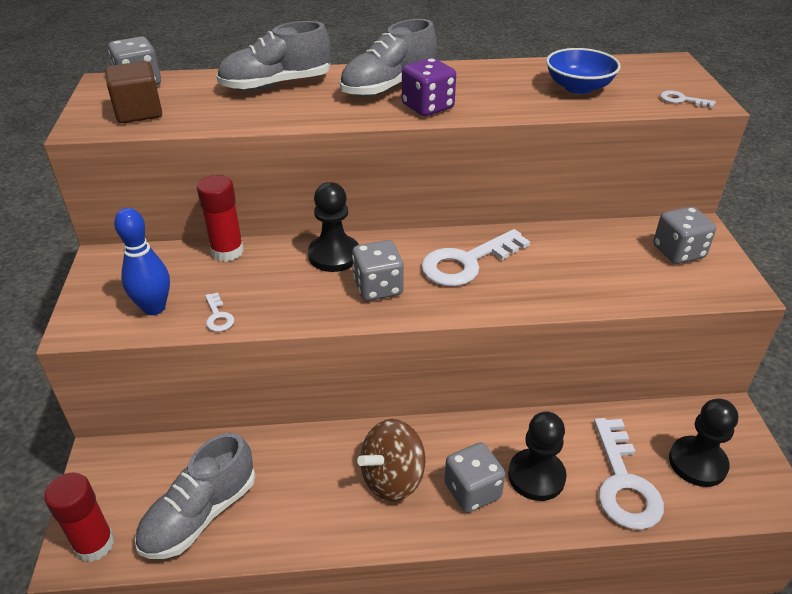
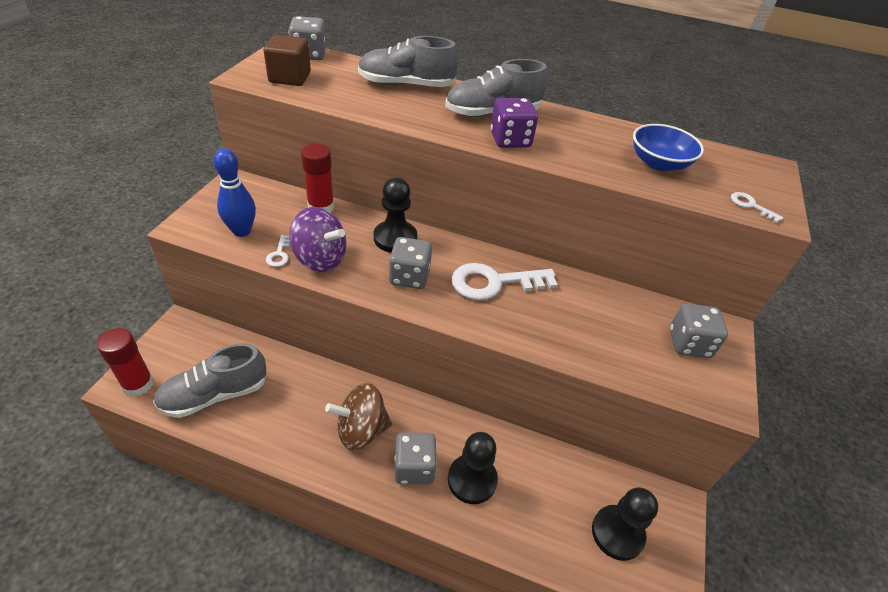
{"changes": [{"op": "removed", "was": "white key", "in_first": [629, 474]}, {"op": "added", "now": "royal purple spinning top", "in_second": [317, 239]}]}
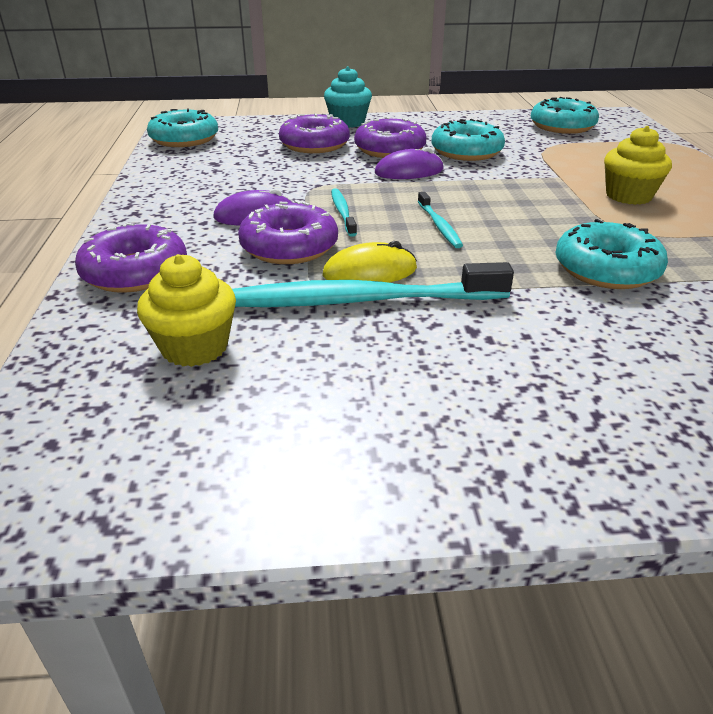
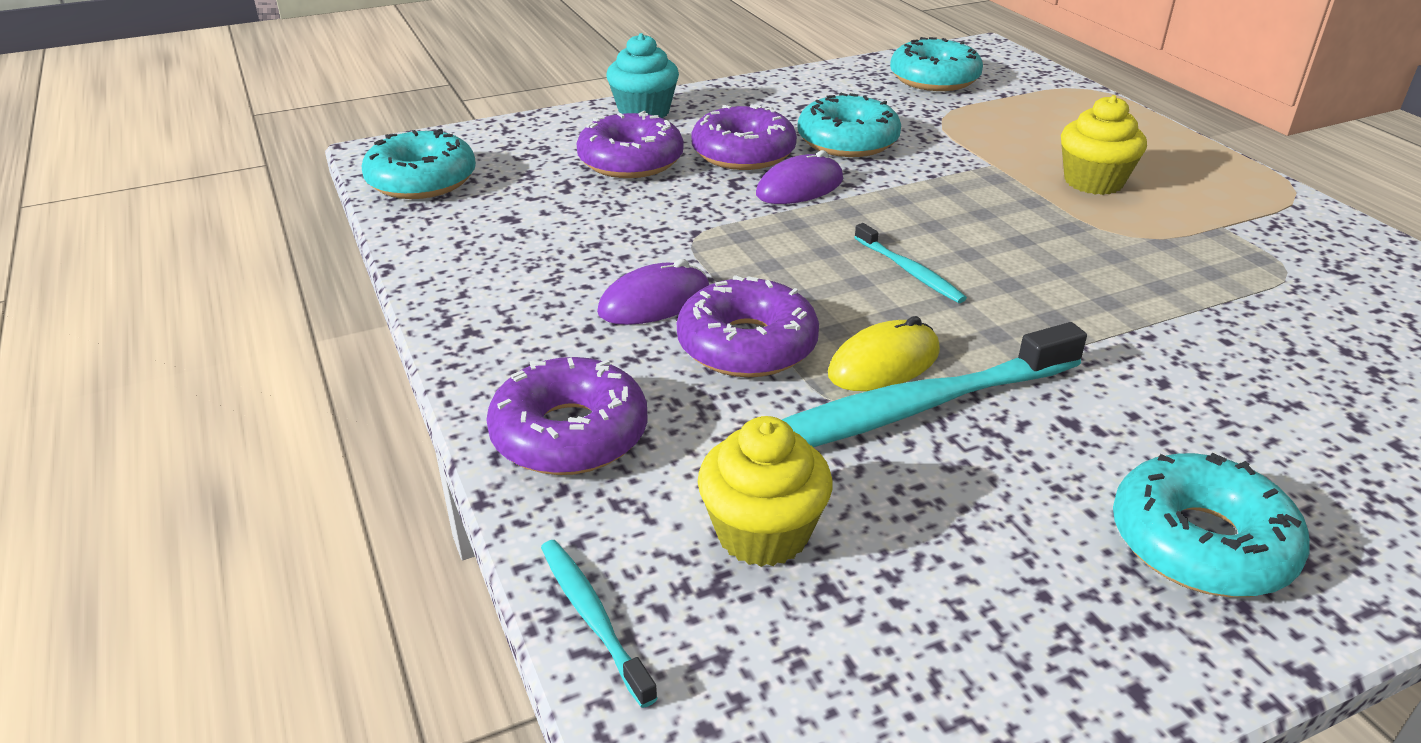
{"changes": [{"op": "moved", "was": "teal tooth brush", "in_first": [344, 212], "in_second": [599, 624]}, {"op": "moved", "was": "teal glazed donut", "in_first": [611, 254], "in_second": [1211, 525]}]}
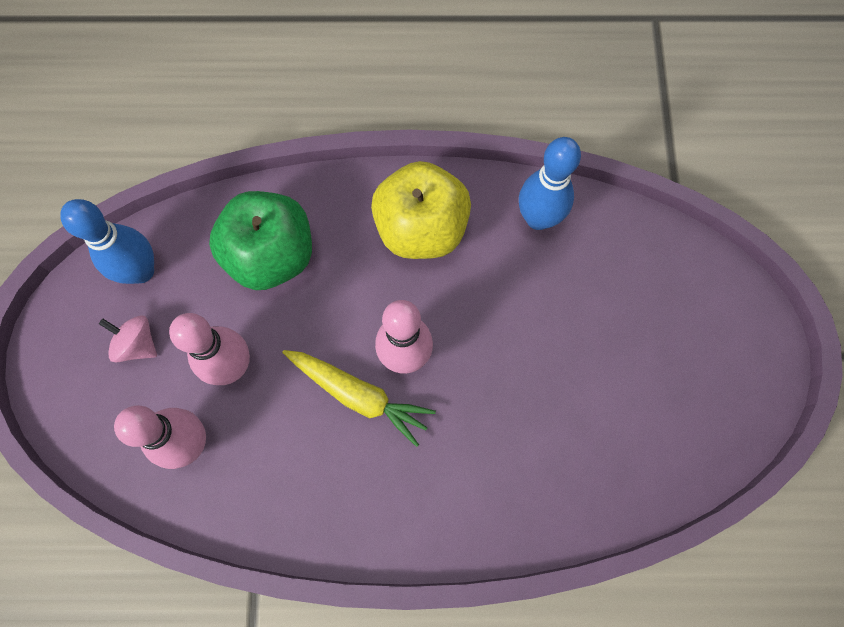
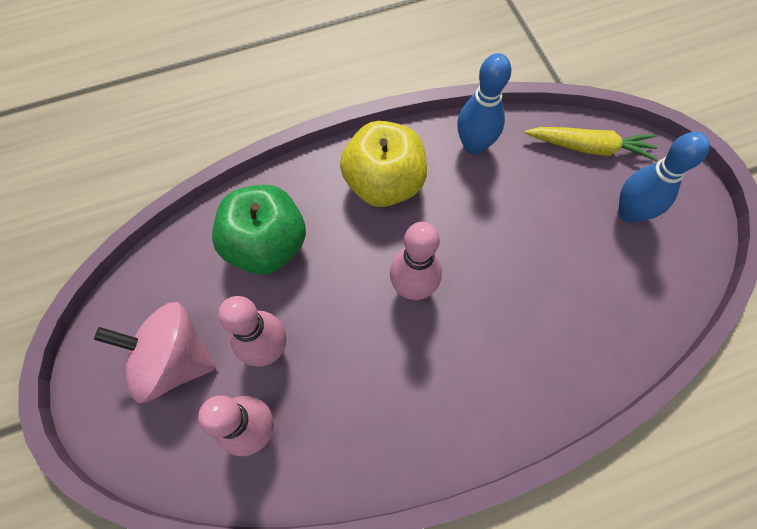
{"changes": [{"op": "moved", "was": "blue bowling pin", "in_first": [107, 241], "in_second": [664, 177]}, {"op": "moved", "was": "golden root vegetable", "in_first": [359, 398], "in_second": [591, 144]}, {"op": "resized", "was": "pink spinning top", "in_first": [128, 339], "in_second": [155, 352], "ratio": 1.92}]}
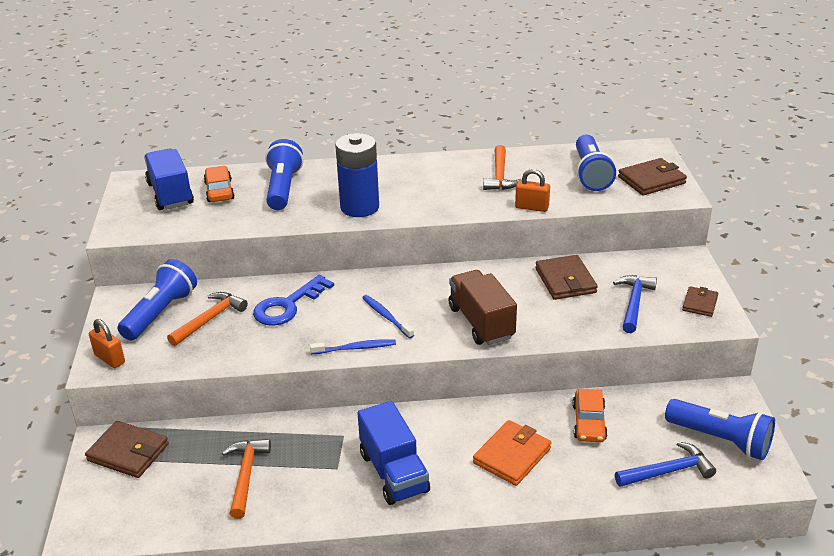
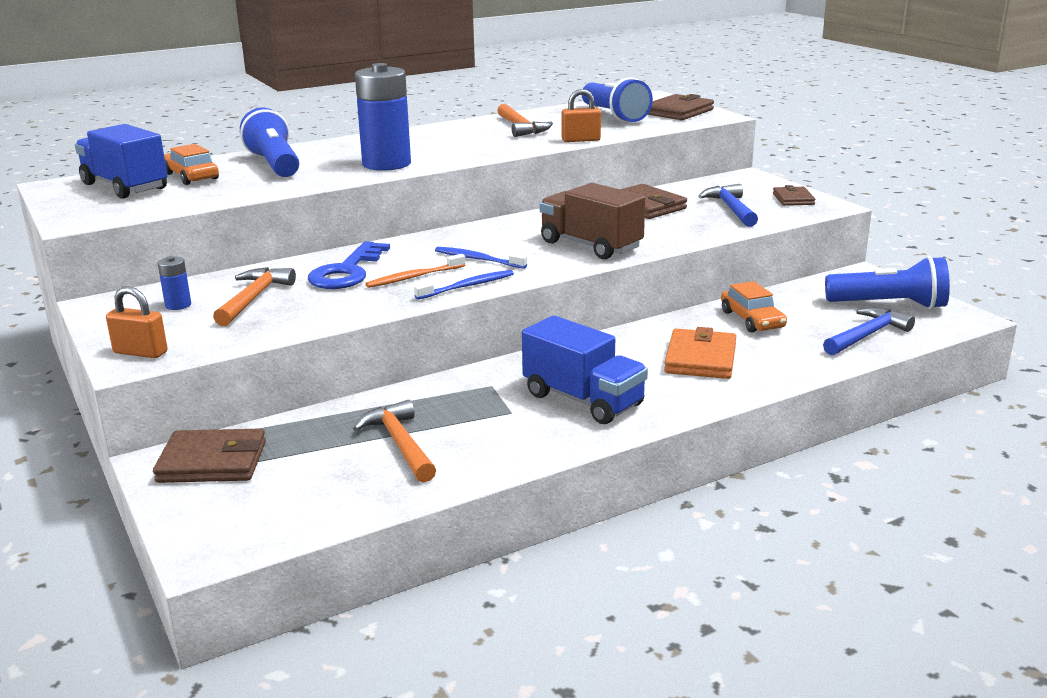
{"changes": [{"op": "added", "now": "orange-coloured tooth brush", "in_second": [415, 271]}, {"op": "replaced", "was": "blue torch", "now": "blue power cell", "in_first": [157, 299], "in_second": [174, 283]}]}
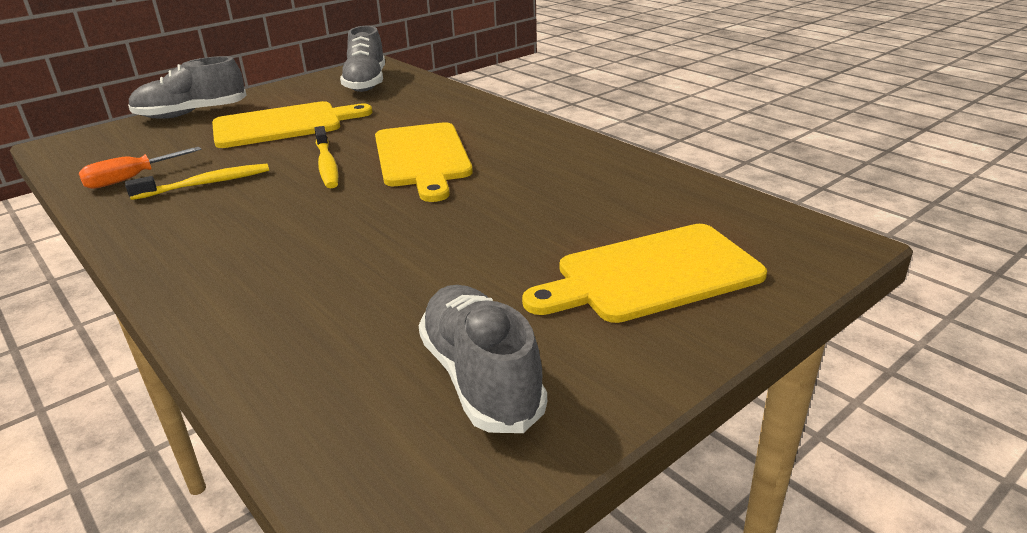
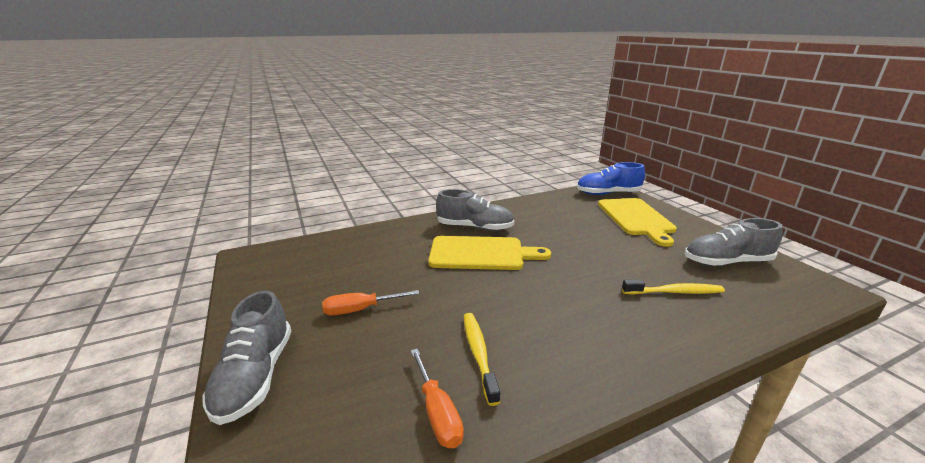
{"changes": [{"op": "added", "now": "blue sneaker", "in_second": [611, 178]}, {"op": "moved", "was": "golden tooth brush", "in_first": [326, 157], "in_second": [673, 287]}, {"op": "moved", "was": "ash-grey sneaker", "in_first": [362, 59], "in_second": [475, 210]}, {"op": "replaced", "was": "golden cutting board", "now": "orange-coloured screwdriver", "in_first": [292, 124], "in_second": [370, 302]}]}
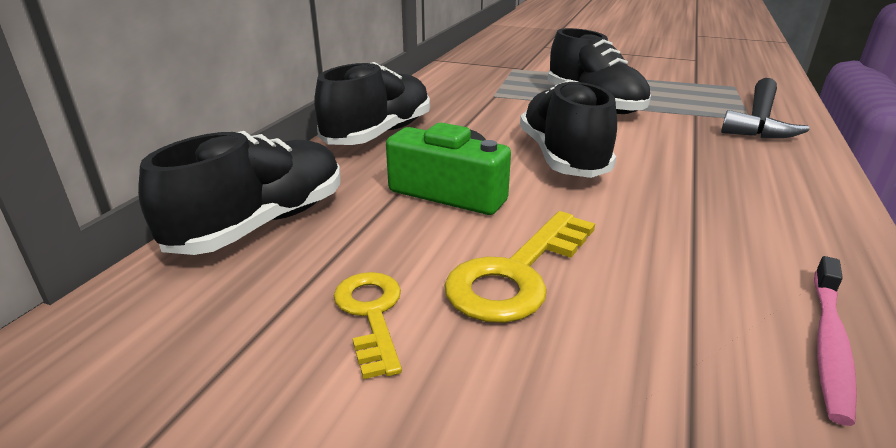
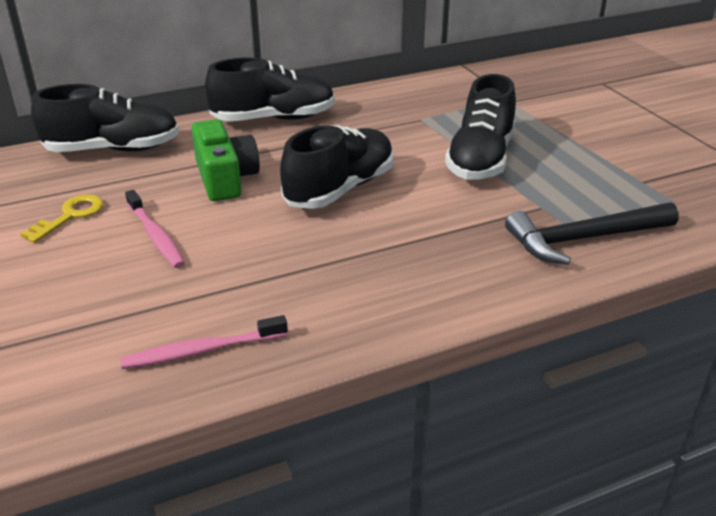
{"changes": [{"op": "replaced", "was": "golden key", "now": "pink tooth brush", "in_first": [519, 267], "in_second": [155, 229]}]}
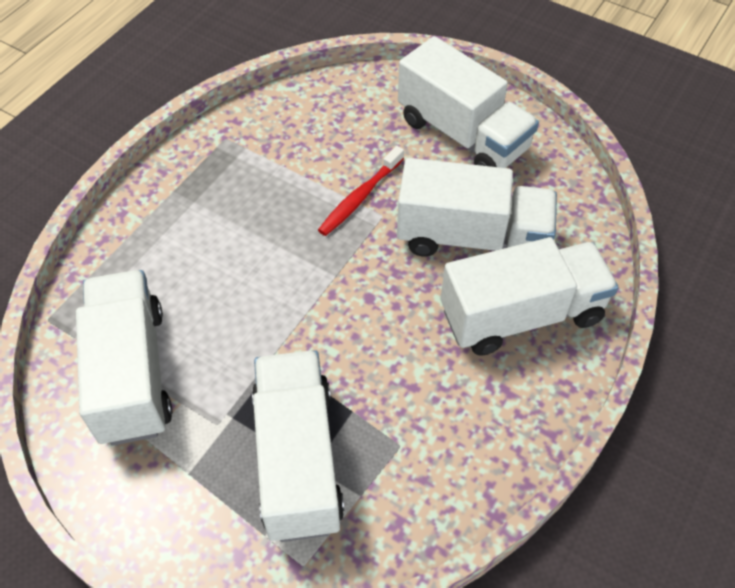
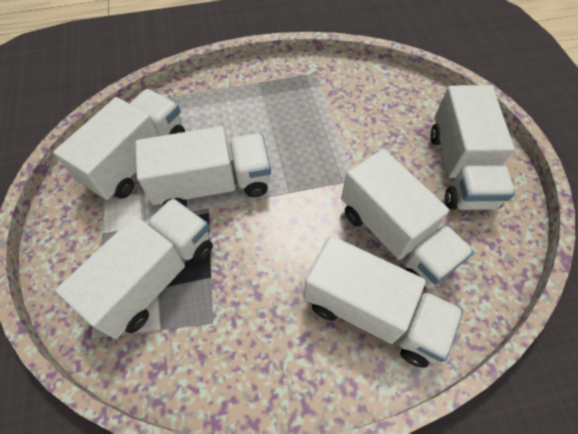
{"changes": [{"op": "removed", "was": "crimson tooth brush", "in_first": [361, 191]}, {"op": "added", "now": "white toy truck", "in_second": [203, 166]}]}
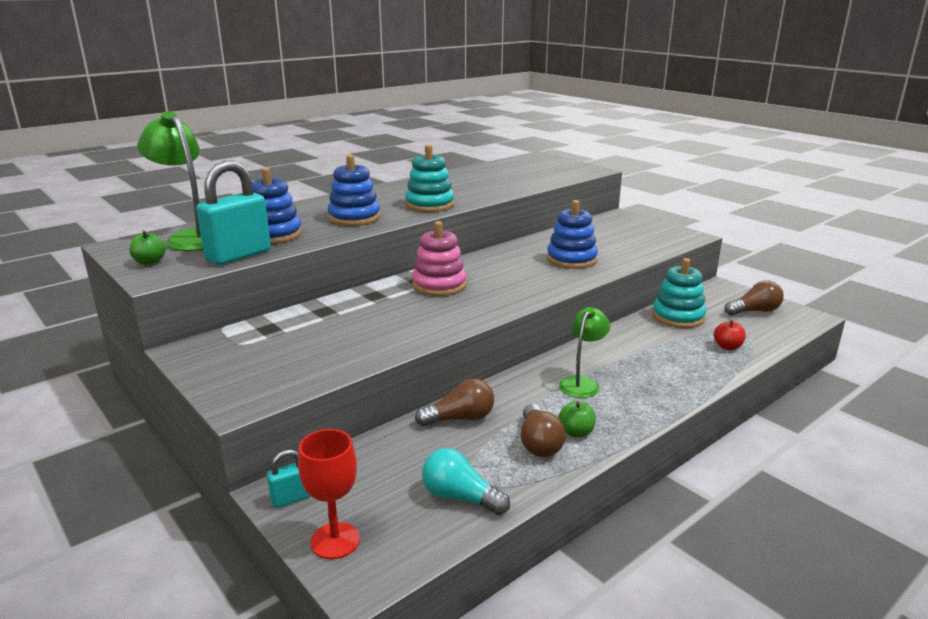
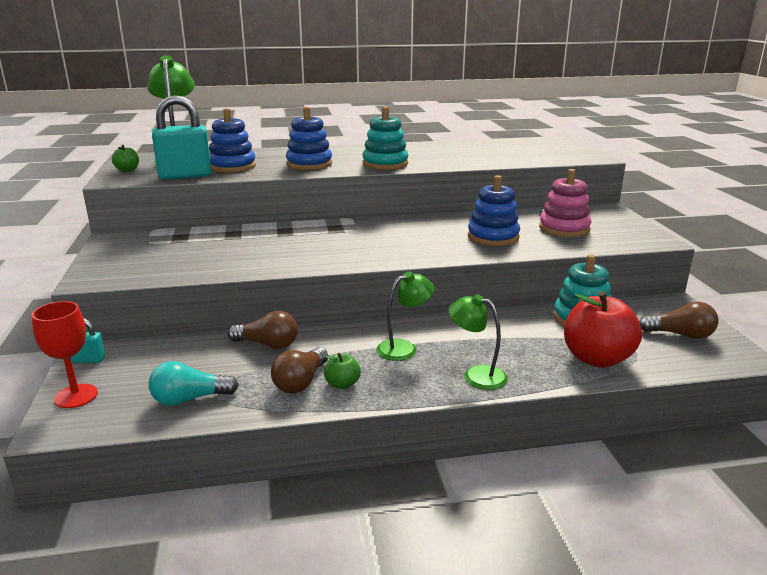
{"changes": [{"op": "added", "now": "leaf-green lamp", "in_second": [478, 342]}, {"op": "moved", "was": "pink stacking toy", "in_first": [439, 258], "in_second": [565, 203]}, {"op": "turned", "was": "teal lightbulb", "in_first": [466, 481], "in_second": [194, 383], "clockwise": -75}, {"op": "resized", "was": "crimson apple", "in_first": [730, 335], "in_second": [603, 329], "ratio": 2.14}]}
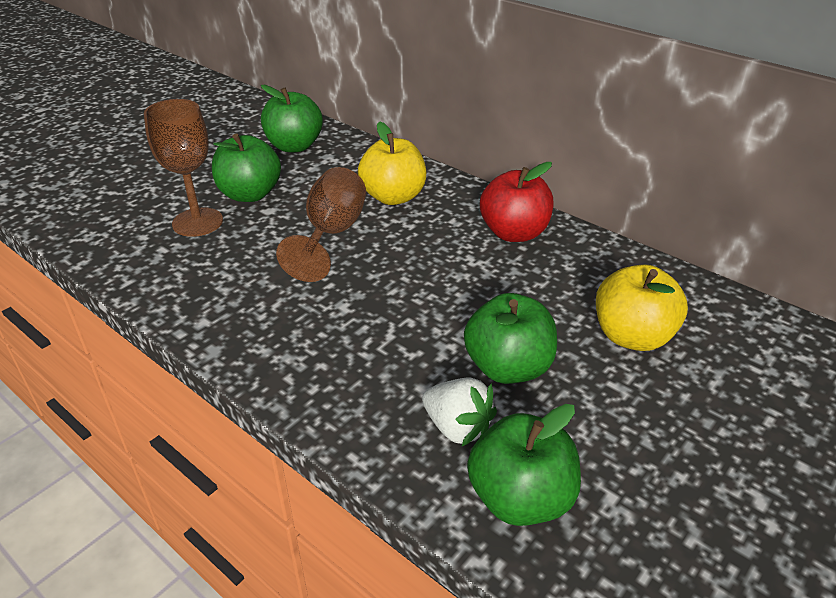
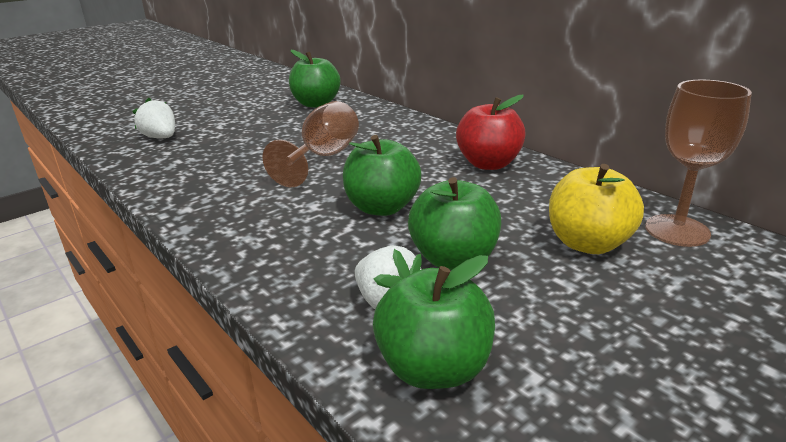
{"changes": [{"op": "removed", "was": "golden apple", "in_first": [392, 163]}, {"op": "added", "now": "white berry", "in_second": [154, 118]}, {"op": "moved", "was": "brown wine glass", "in_first": [183, 168], "in_second": [698, 163]}, {"op": "moved", "was": "leaf-green apple", "in_first": [246, 168], "in_second": [382, 175]}]}
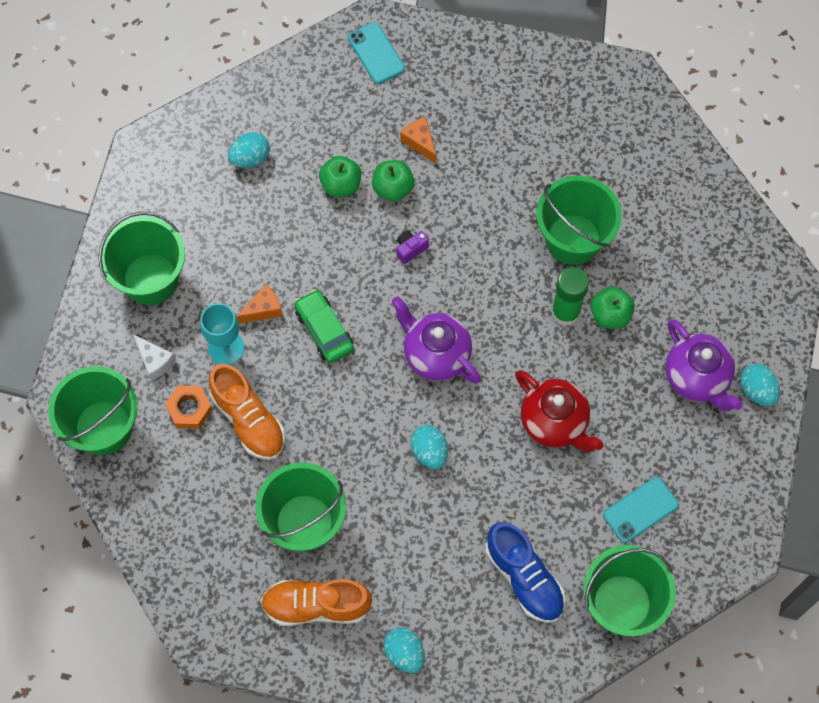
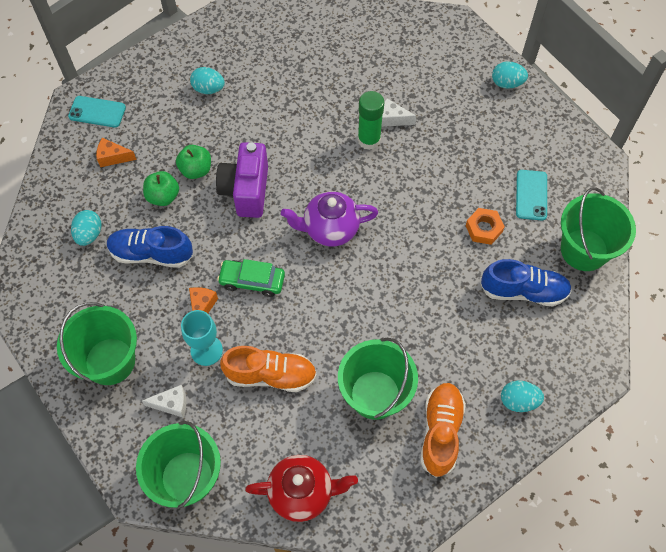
{"changes": [{"op": "removed", "was": "leaf-green bucket", "in_first": [579, 220]}, {"op": "removed", "was": "royal purple china teapot", "in_first": [704, 365]}, {"op": "added", "now": "blue sneaker", "in_second": [150, 247]}, {"op": "moved", "was": "orange-coloured hexagon nut", "in_first": [188, 407], "in_second": [485, 226]}, {"op": "moved", "was": "orange-coloured cheese wedge", "in_first": [418, 140], "in_second": [116, 152]}, {"op": "moved", "was": "teal toy egg", "in_first": [429, 447], "in_second": [207, 80]}, {"op": "moved", "was": "crimson china teapot", "in_first": [559, 411], "in_second": [301, 488]}, {"op": "replaced", "was": "leaf-green apple", "now": "white cheese wedge", "in_first": [613, 307], "in_second": [398, 113]}, {"op": "turned", "was": "orange-coloured sneaker", "in_first": [317, 602], "in_second": [443, 430], "clockwise": 150}, {"op": "resized", "was": "royal purple compact camera", "in_first": [412, 247], "in_second": [242, 180], "ratio": 2.38}]}
